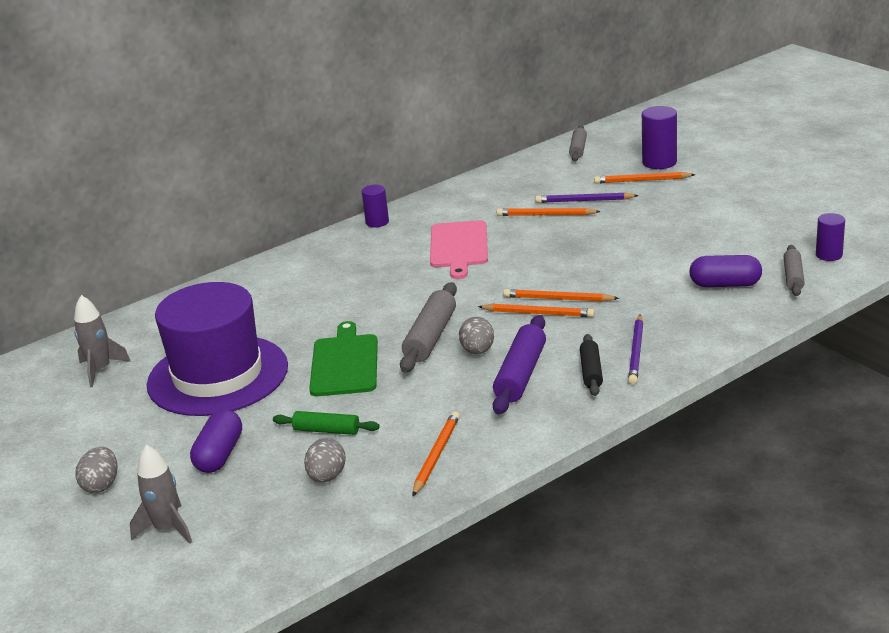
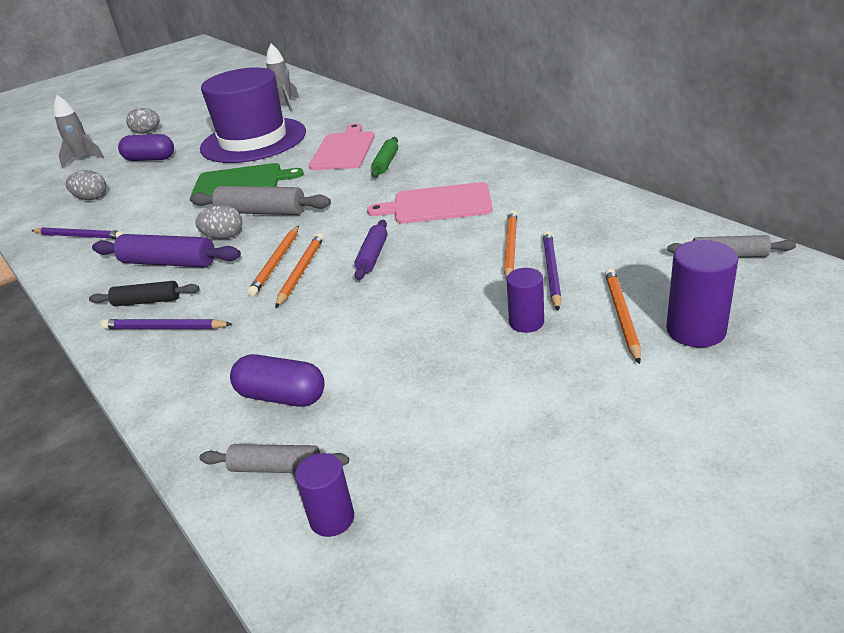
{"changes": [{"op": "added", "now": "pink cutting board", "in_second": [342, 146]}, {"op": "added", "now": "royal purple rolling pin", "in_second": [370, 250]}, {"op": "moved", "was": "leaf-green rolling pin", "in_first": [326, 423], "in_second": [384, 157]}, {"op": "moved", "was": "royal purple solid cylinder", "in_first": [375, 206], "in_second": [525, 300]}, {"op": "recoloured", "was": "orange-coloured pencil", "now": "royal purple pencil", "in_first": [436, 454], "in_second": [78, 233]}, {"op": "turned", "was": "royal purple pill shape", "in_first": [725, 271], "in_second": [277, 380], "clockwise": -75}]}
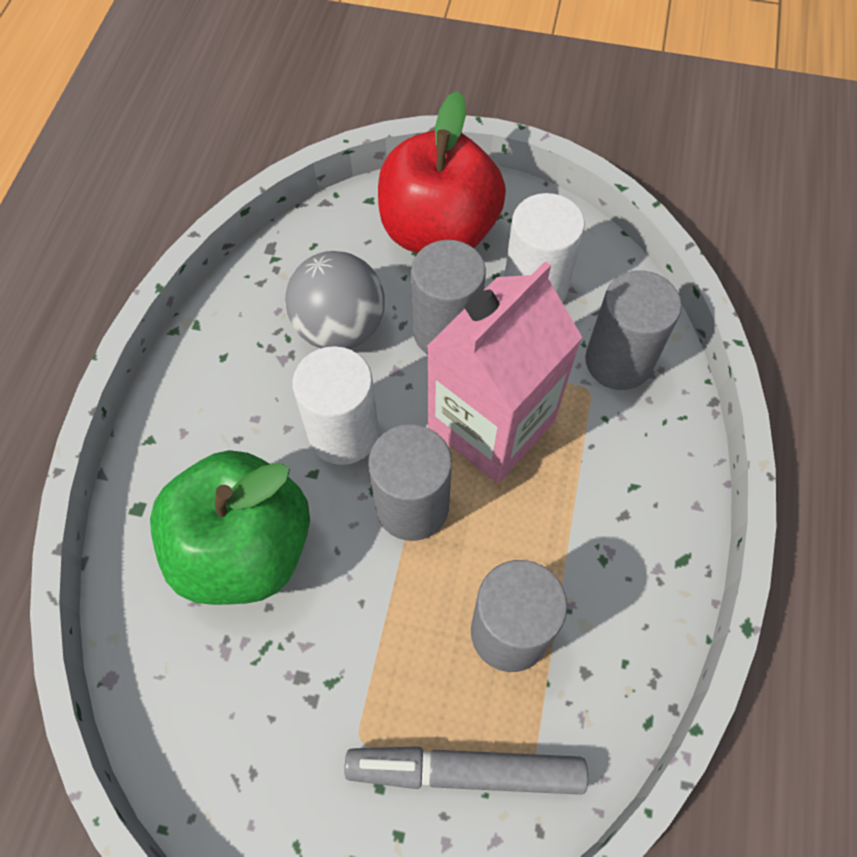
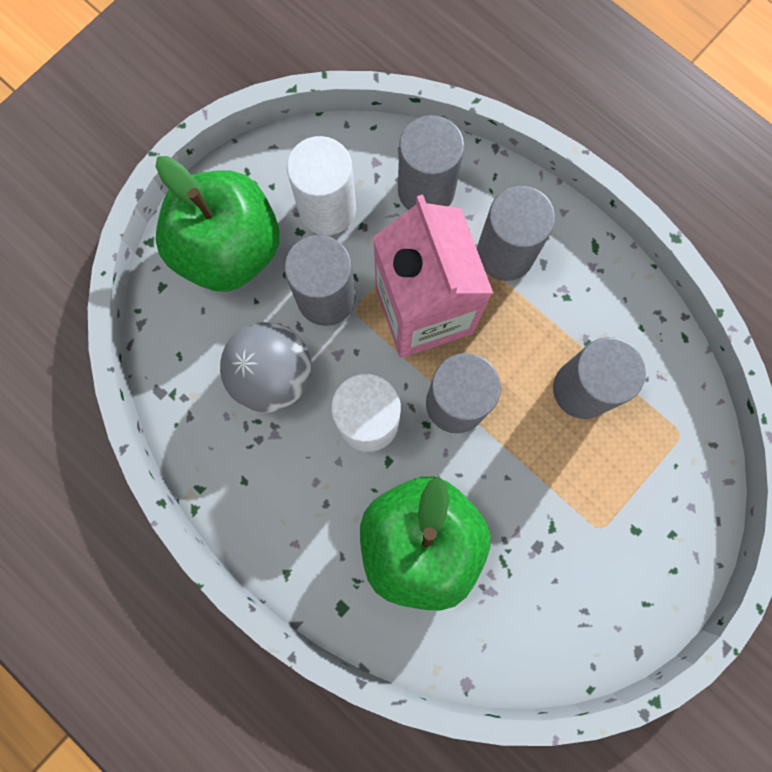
{"changes": [{"op": "removed", "was": "ash-grey felt pen", "in_first": [466, 770]}, {"op": "added", "now": "ash-grey solid cylinder", "in_second": [516, 233]}, {"op": "recoloured", "was": "crimson apple", "now": "leaf-green apple", "in_first": [442, 172], "in_second": [217, 224]}]}
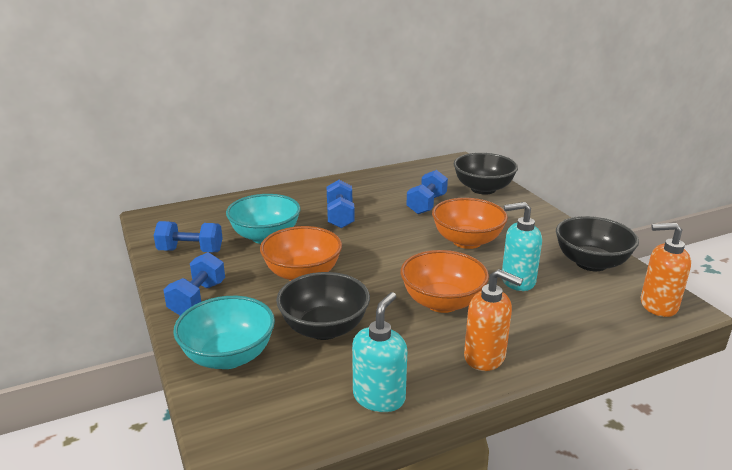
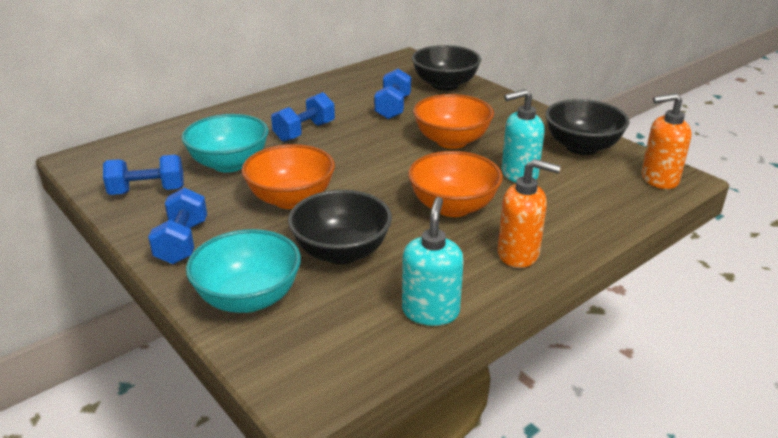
{"changes": [{"op": "turned", "was": "blue dumbbell", "in_first": [341, 204], "in_second": [303, 117], "clockwise": 60}]}
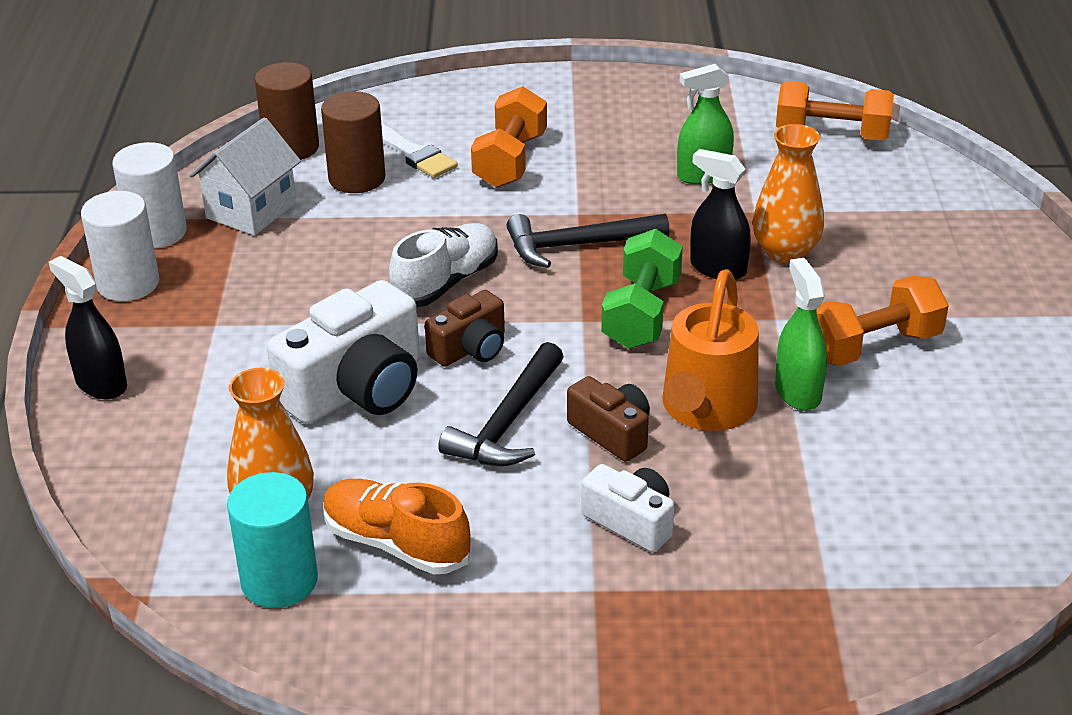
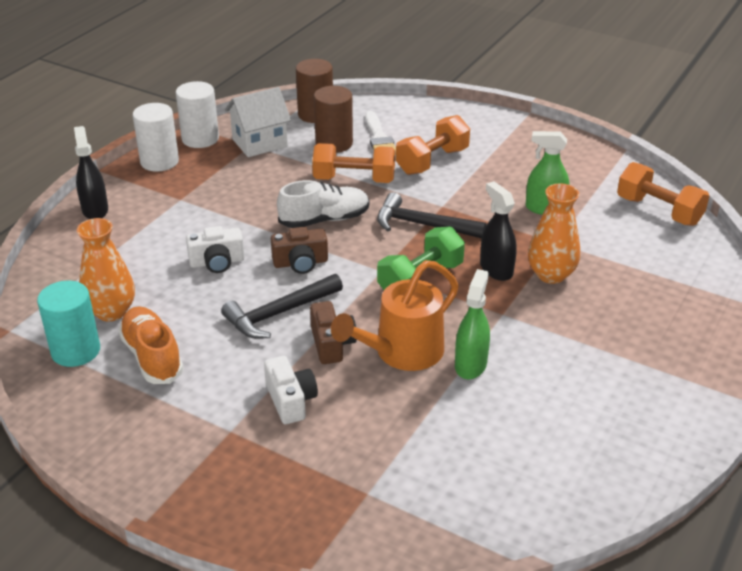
{"changes": [{"op": "moved", "was": "orange-coloured dumbbell", "in_first": [883, 321], "in_second": [353, 163]}, {"op": "resized", "was": "white compact camera", "in_first": [343, 352], "in_second": [215, 249], "ratio": 0.56}]}
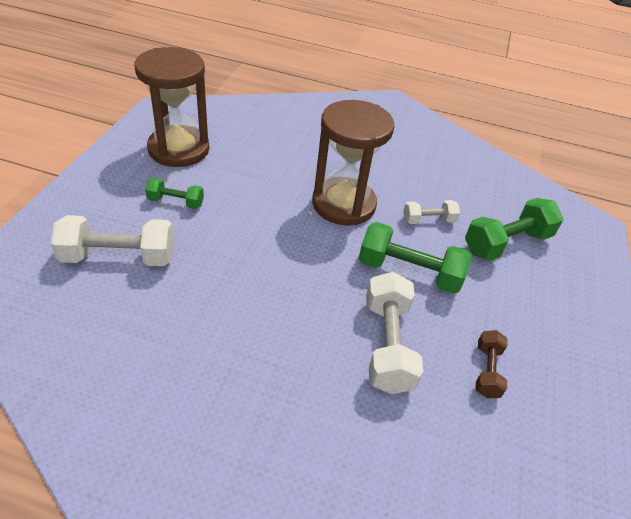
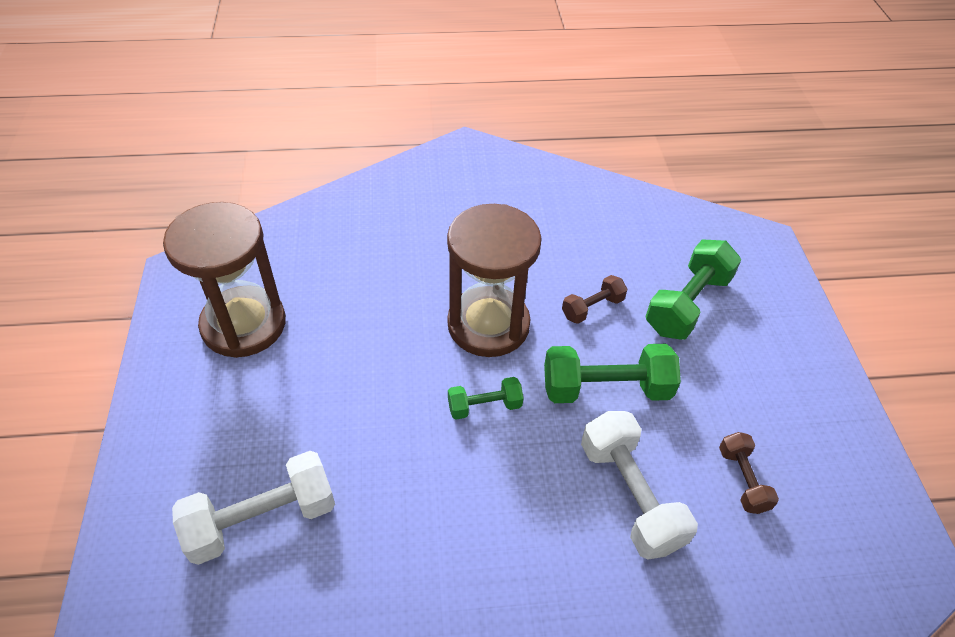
{"changes": [{"op": "moved", "was": "leaf-green dumbbell", "in_first": [174, 193], "in_second": [485, 398]}, {"op": "recoloured", "was": "white dumbbell", "now": "brown dumbbell", "in_first": [431, 212], "in_second": [594, 299]}]}
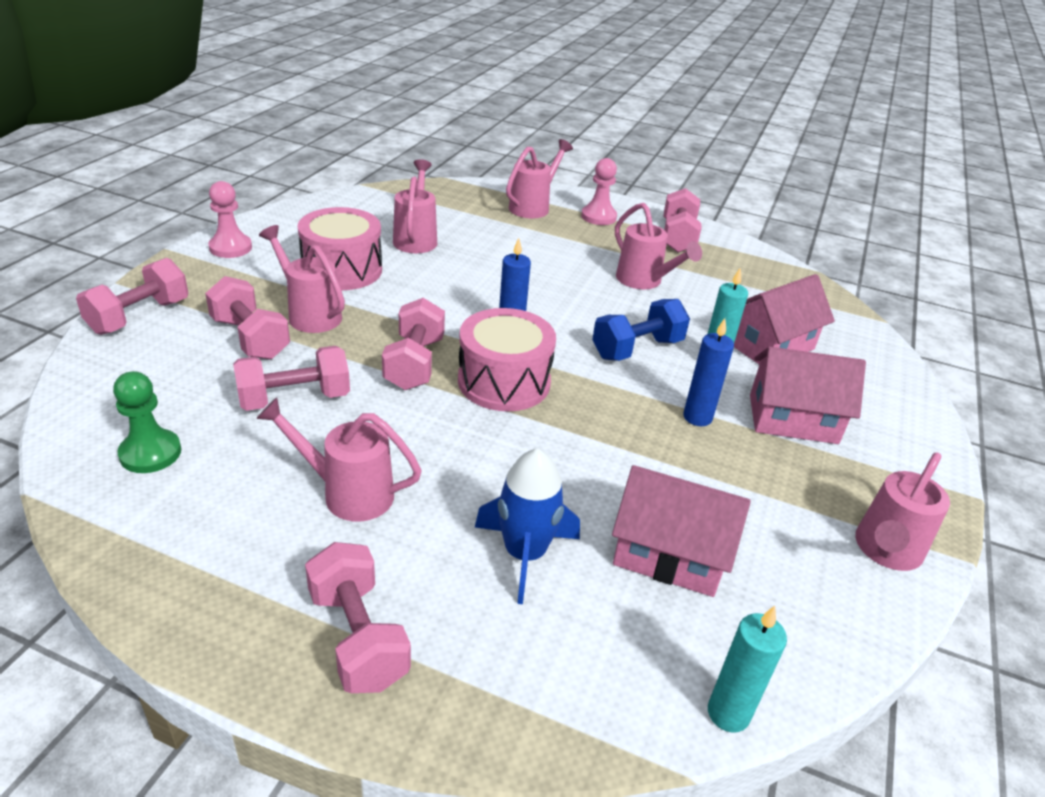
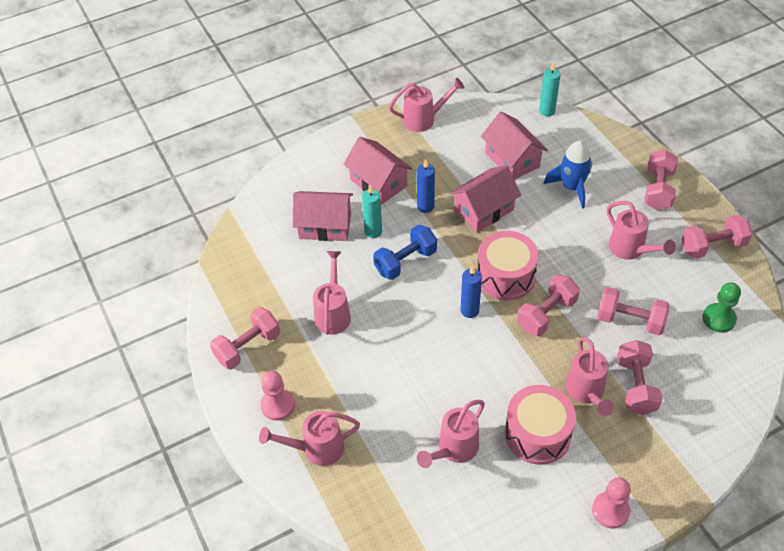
{"changes": [{"op": "added", "now": "pink toy house", "in_second": [485, 198]}, {"op": "moved", "was": "pink dumbbell", "in_first": [132, 296], "in_second": [717, 236]}, {"op": "turned", "was": "blue dumbbell", "in_first": [641, 330], "in_second": [405, 252], "clockwise": -45}]}
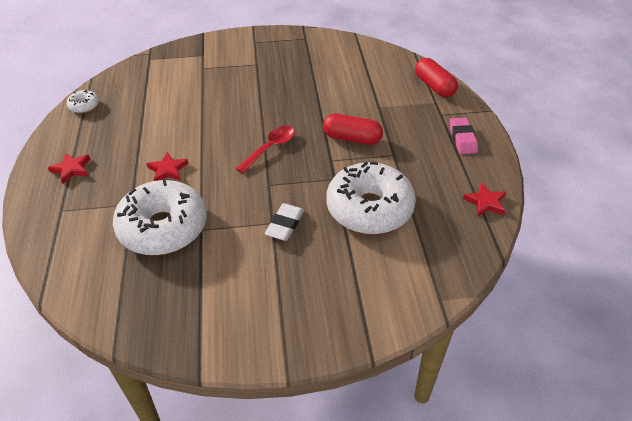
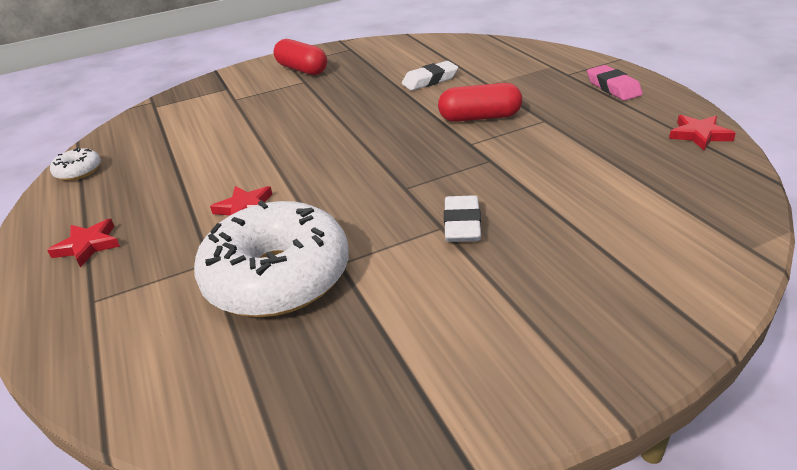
{"changes": [{"op": "removed", "was": "crimson spoon", "in_first": [265, 149]}, {"op": "removed", "was": "white glazed donut", "in_first": [371, 198]}, {"op": "added", "now": "white gum eraser", "in_second": [430, 75]}, {"op": "moved", "was": "crimson pill shape", "in_first": [436, 77], "in_second": [300, 57]}]}
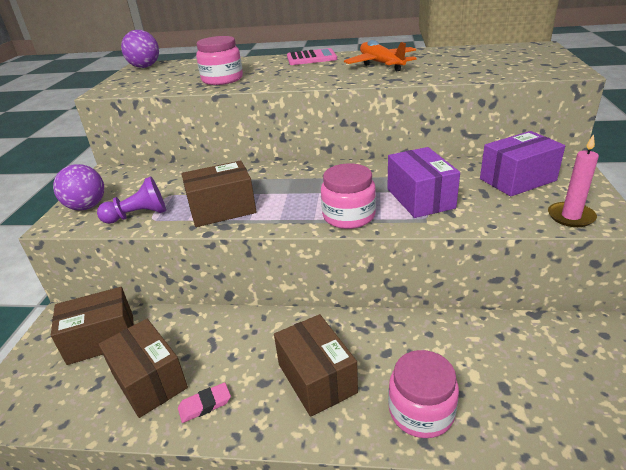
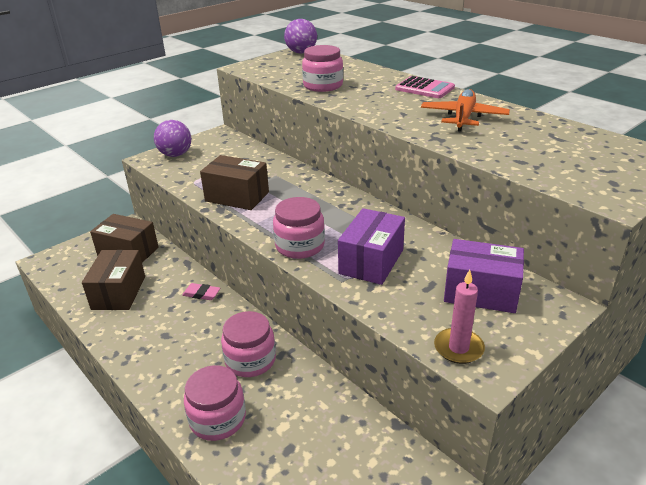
{"changes": [{"op": "removed", "was": "royal purple pawn", "in_first": [131, 200]}, {"op": "removed", "was": "brown parcel", "in_first": [316, 365]}, {"op": "added", "now": "pink preserve jar", "in_second": [248, 344]}, {"op": "moved", "was": "pink gum eraser", "in_first": [204, 402], "in_second": [201, 291]}]}
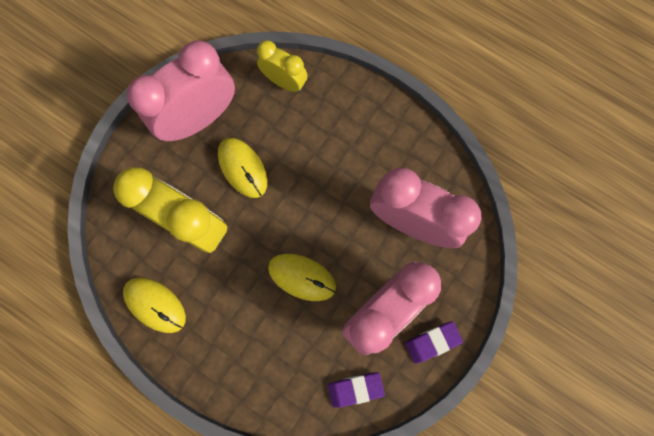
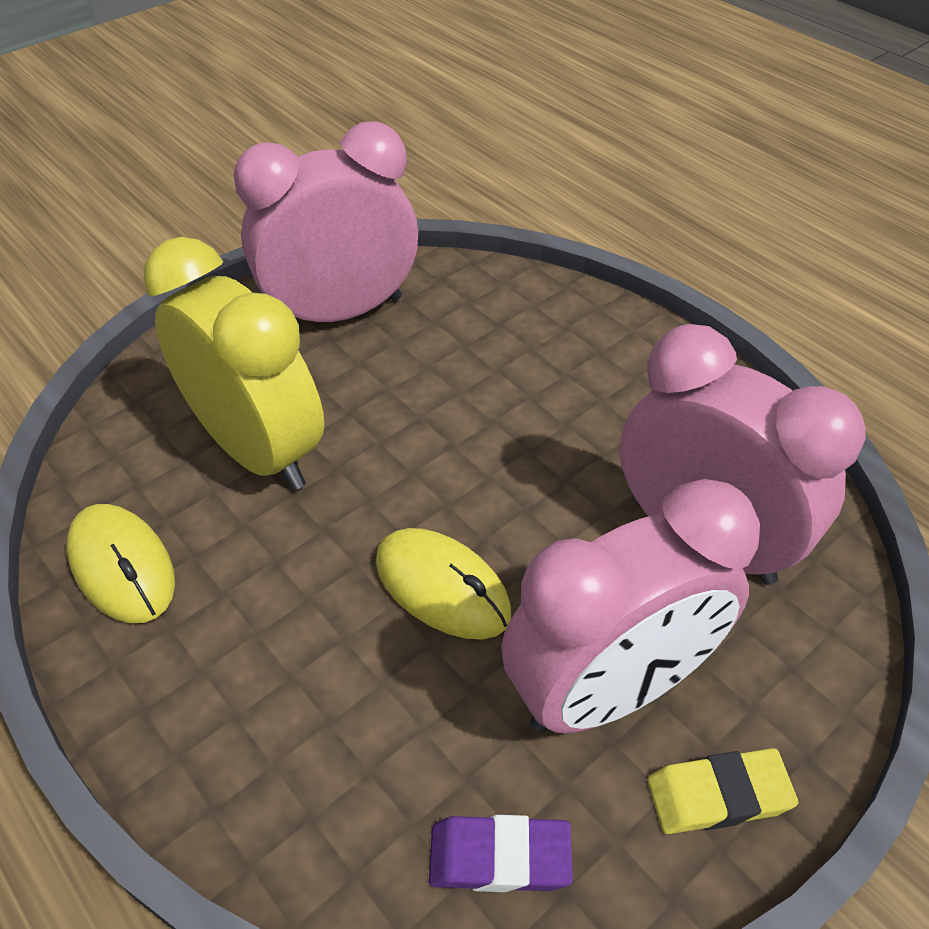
{"changes": [{"op": "removed", "was": "golden PC mouse", "in_first": [243, 168]}, {"op": "removed", "was": "golden bedside clock", "in_first": [282, 66]}, {"op": "recoloured", "was": "royal purple gum eraser", "now": "golden gum eraser", "in_first": [434, 342], "in_second": [723, 791]}]}
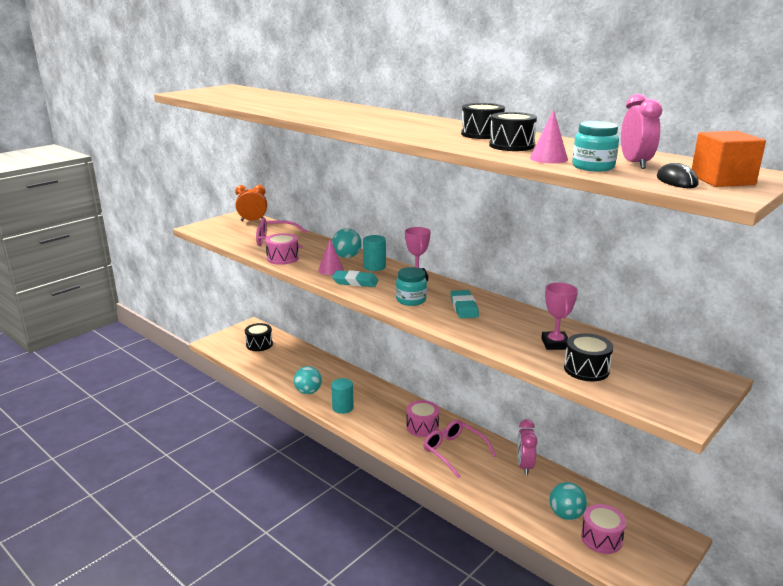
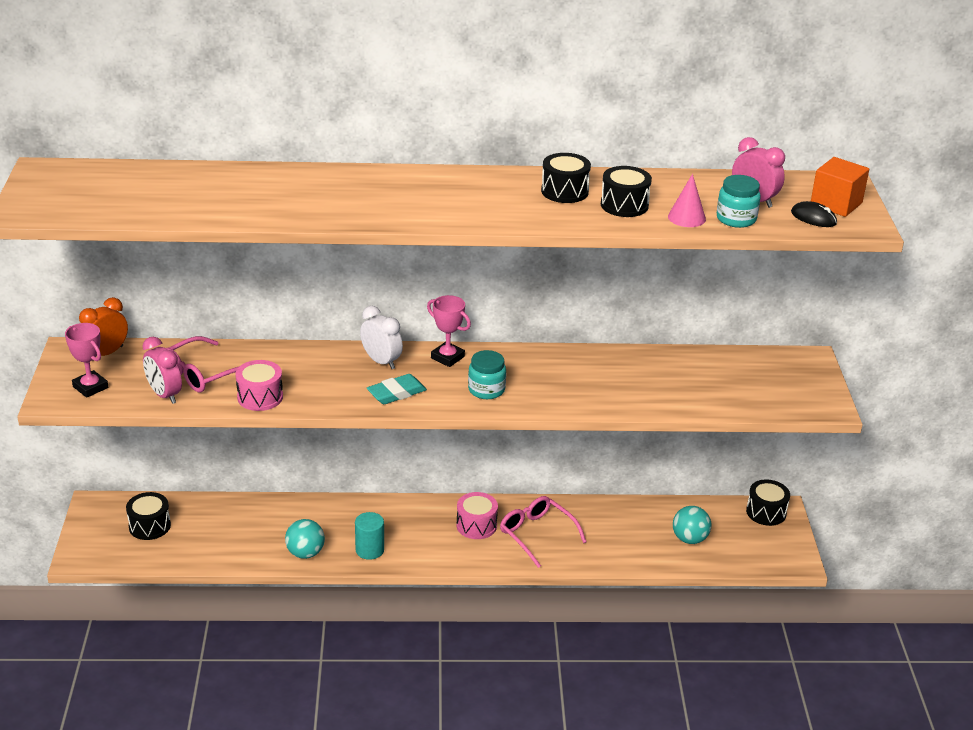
{"changes": [{"op": "removed", "was": "pink solid cone", "in_first": [331, 257]}, {"op": "removed", "was": "teal sphere", "in_first": [347, 243]}, {"op": "removed", "was": "teal gum eraser", "in_first": [464, 304]}, {"op": "removed", "was": "pink snare drum", "in_first": [603, 529]}, {"op": "moved", "was": "pink bedside clock", "in_first": [527, 447], "in_second": [162, 370]}, {"op": "moved", "was": "pink prize cup", "in_first": [559, 316], "in_second": [86, 360]}, {"op": "moved", "was": "ebony snare drum", "in_first": [588, 357], "in_second": [768, 503]}, {"op": "replaced", "was": "teal solid cylinder", "now": "white bedside clock", "in_first": [374, 253], "in_second": [381, 337]}, {"op": "turned", "was": "pink glasses", "in_first": [459, 449], "in_second": [543, 532], "clockwise": 45}]}
